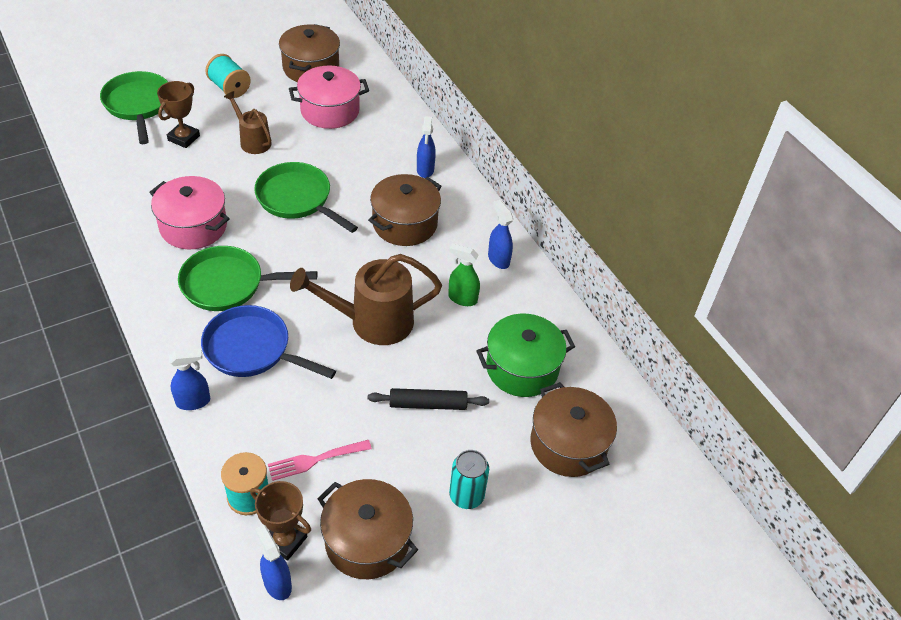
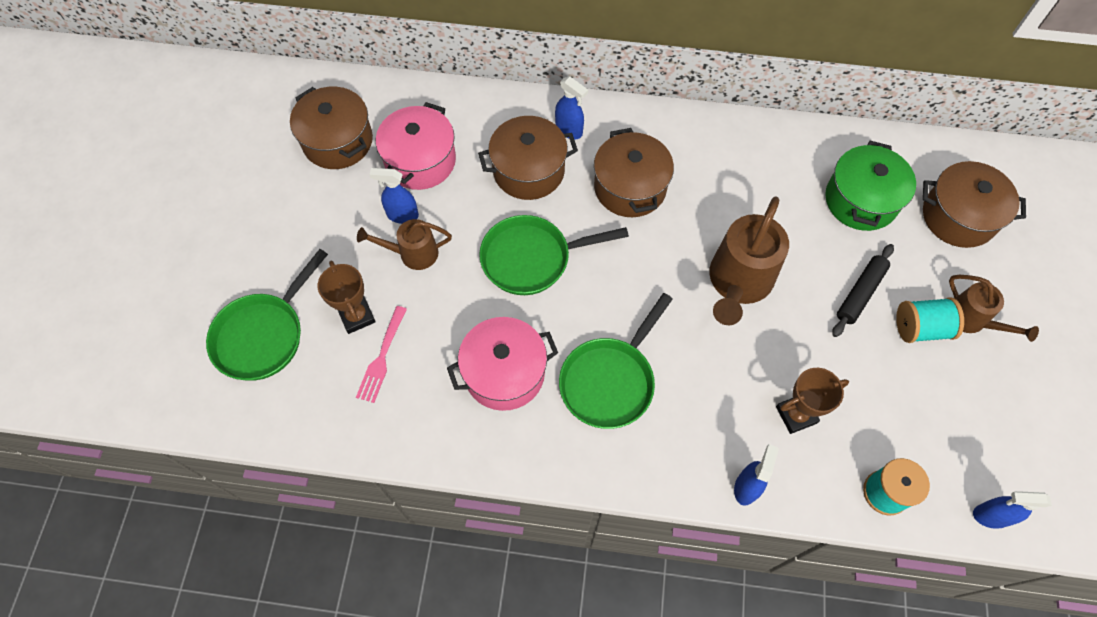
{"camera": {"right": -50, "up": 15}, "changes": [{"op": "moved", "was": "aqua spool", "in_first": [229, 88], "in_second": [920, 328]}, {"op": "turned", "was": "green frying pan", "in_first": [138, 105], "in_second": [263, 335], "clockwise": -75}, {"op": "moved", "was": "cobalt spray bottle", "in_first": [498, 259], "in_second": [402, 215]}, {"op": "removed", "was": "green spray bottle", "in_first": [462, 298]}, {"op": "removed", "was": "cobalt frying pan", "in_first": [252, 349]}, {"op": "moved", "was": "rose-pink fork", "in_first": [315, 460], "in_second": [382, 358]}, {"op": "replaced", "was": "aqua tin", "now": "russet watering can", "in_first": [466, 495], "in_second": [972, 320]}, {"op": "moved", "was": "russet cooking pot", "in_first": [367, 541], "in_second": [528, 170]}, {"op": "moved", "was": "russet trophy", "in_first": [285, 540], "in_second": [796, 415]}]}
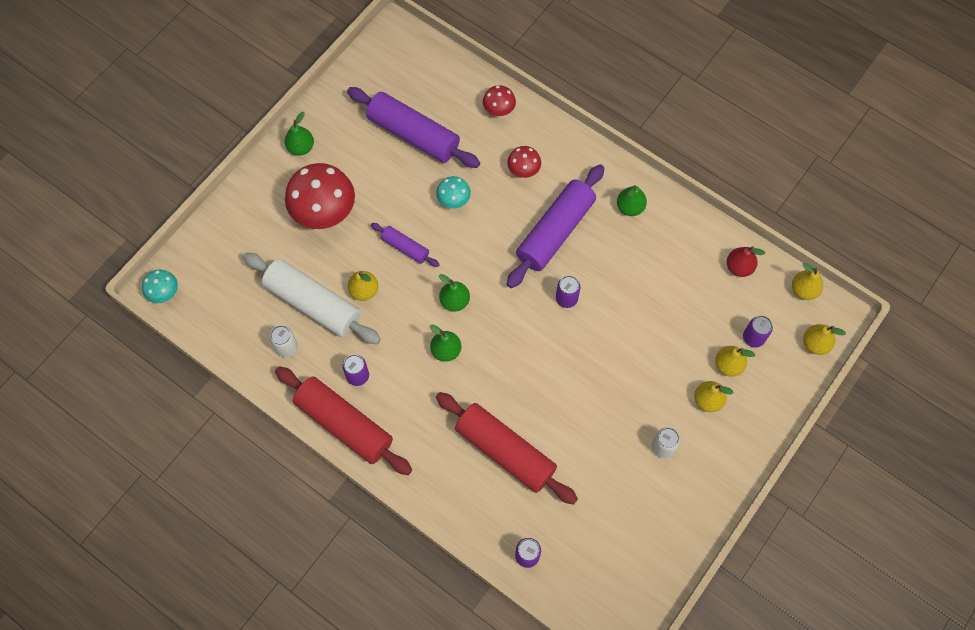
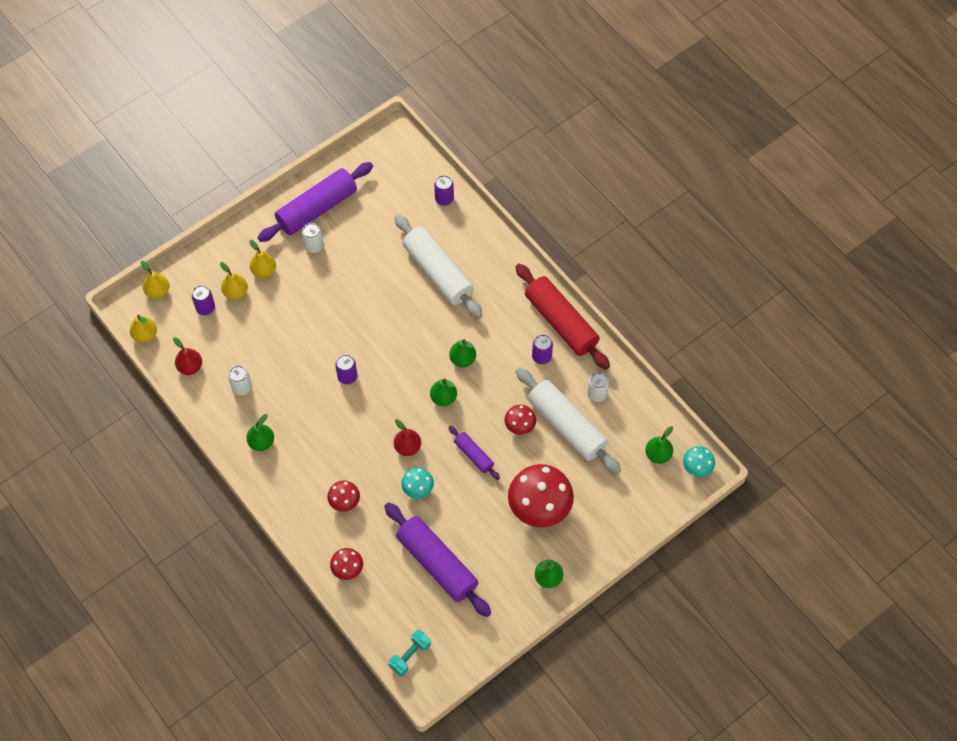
{"camera": {"right": -165, "up": -5}, "changes": [{"op": "moved", "was": "purple pastry roller", "in_first": [555, 231], "in_second": [317, 208]}, {"op": "replaced", "was": "bright yellow toy pear", "now": "scarlet toadstool", "in_first": [364, 291], "in_second": [520, 426]}, {"op": "recoloured", "was": "scarlet pastry roller", "now": "snow-white pastry roller", "in_first": [505, 451], "in_second": [438, 272]}, {"op": "added", "now": "snow-white tin", "in_second": [242, 388]}, {"op": "added", "now": "scarlet toy pear", "in_second": [407, 447]}, {"op": "added", "now": "green toy pear", "in_second": [658, 455]}, {"op": "added", "now": "aqua free weight", "in_second": [410, 655]}]}
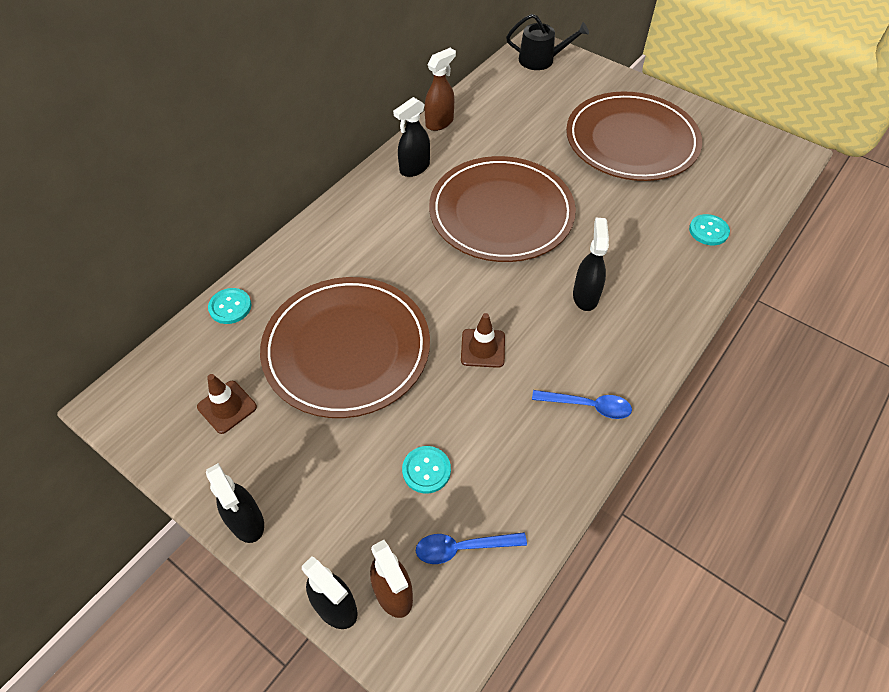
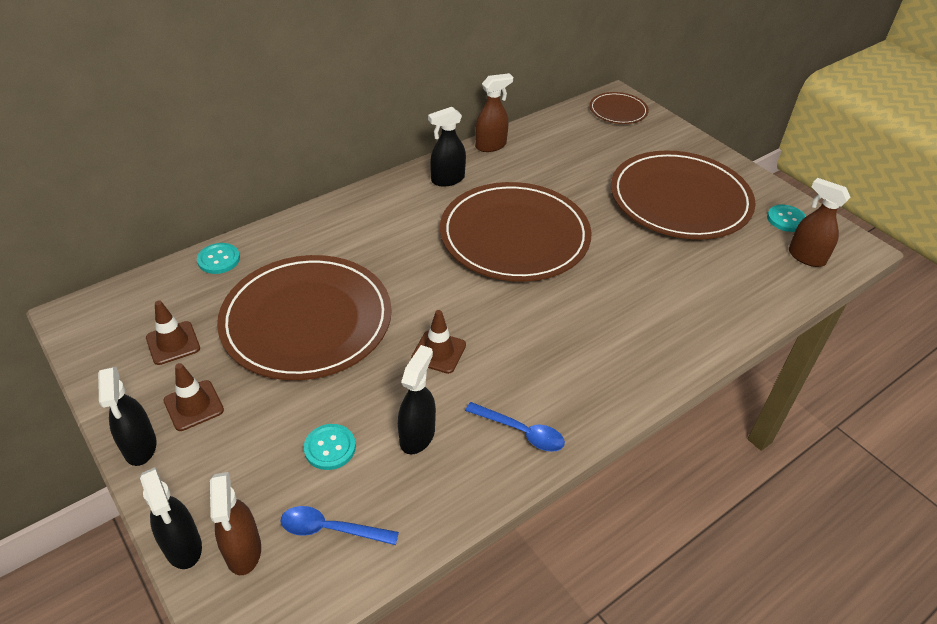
{"camera": {"right": 15, "up": -10}, "changes": [{"op": "replaced", "was": "jet-black watering can", "now": "russet dinner plate", "in_first": [541, 60], "in_second": [618, 111]}, {"op": "moved", "was": "aqua shirt button", "in_first": [708, 231], "in_second": [786, 219]}, {"op": "moved", "was": "jet-black spray bottle", "in_first": [585, 296], "in_second": [417, 435]}, {"op": "added", "now": "russet spray bottle", "in_second": [806, 257]}, {"op": "added", "now": "russet safety cone", "in_second": [193, 405]}]}
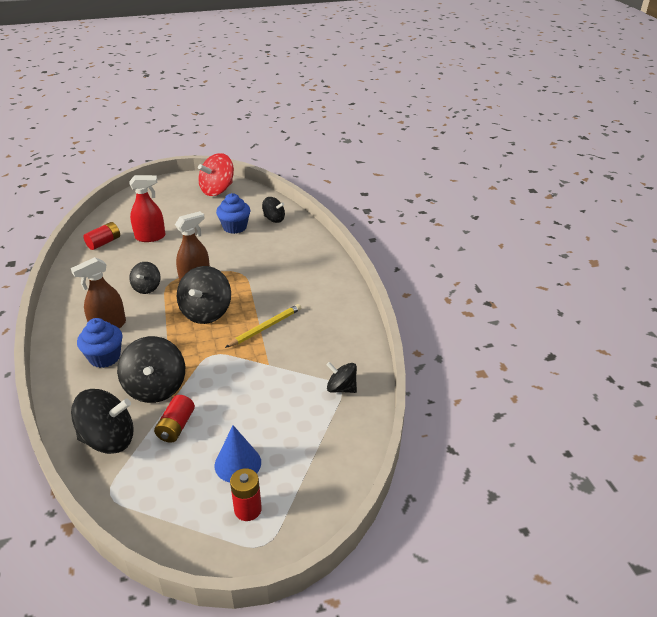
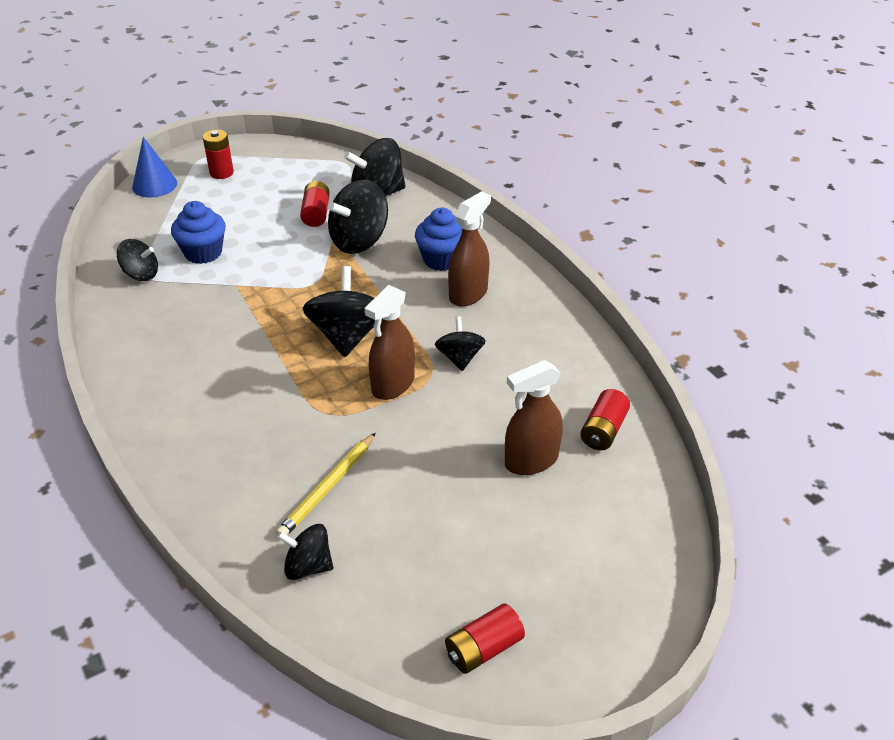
{"camera": {"right": 165, "up": 5}, "changes": [{"op": "replaced", "was": "scarlet toy top", "now": "scarlet battery", "in_first": [217, 190], "in_second": [483, 648]}, {"op": "recoloured", "was": "scarlet spray bottle", "now": "russet spray bottle", "in_first": [150, 237], "in_second": [531, 461]}, {"op": "moved", "was": "cobalt cupcake", "in_first": [235, 227], "in_second": [203, 253]}, {"op": "moved", "was": "bright yellow wooden pencil", "in_first": [265, 327], "in_second": [328, 487]}, {"op": "turned", "was": "jet-black toy top", "in_first": [155, 388], "in_second": [359, 241], "clockwise": -105}, {"op": "moved", "was": "cobalt solid cone", "in_first": [238, 463], "in_second": [154, 185]}]}
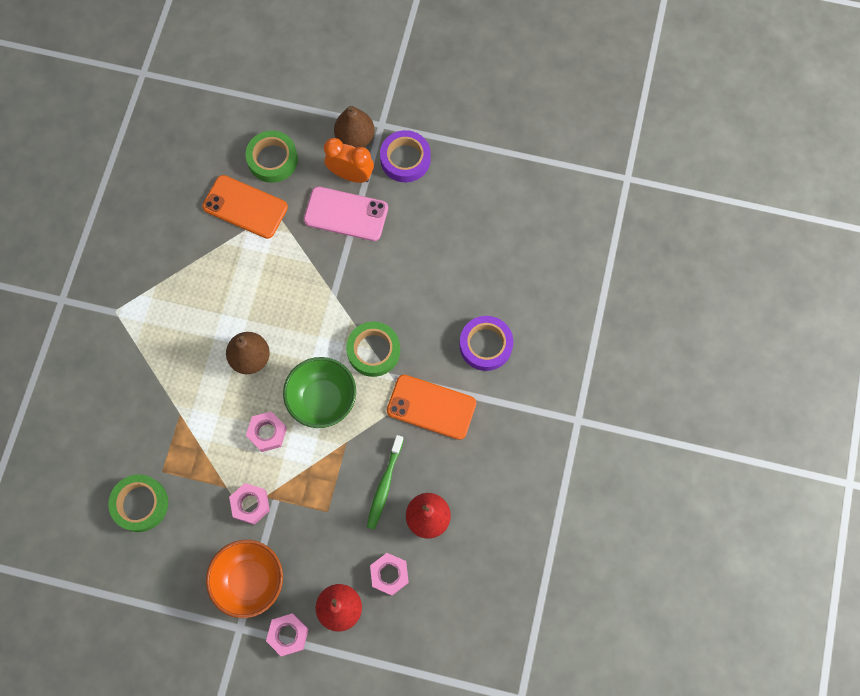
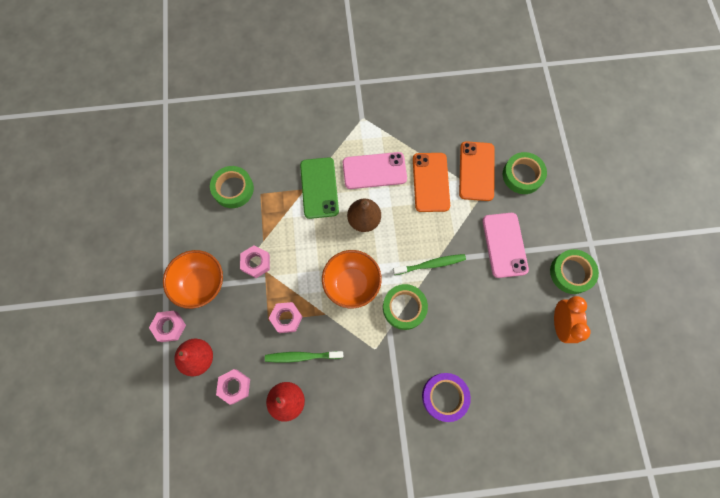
{"camera": {"right": 70, "up": 0}, "changes": [{"op": "removed", "was": "russet toy pear", "in_first": [355, 138]}, {"op": "recoloured", "was": "purple roll of tape", "now": "green roll of tape", "in_first": [405, 159], "in_second": [571, 273]}, {"op": "moved", "was": "orange-coloured bedside clock", "in_first": [351, 175], "in_second": [560, 324]}, {"op": "recoloured", "was": "green serving bowl", "now": "orange-coloured serving bowl", "in_first": [322, 399], "in_second": [352, 284]}, {"op": "moved", "was": "orange-coloured smartphone", "in_first": [431, 407], "in_second": [431, 182]}, {"op": "moved", "was": "rose-pink hex nut", "in_first": [267, 433], "in_second": [286, 318]}, {"op": "added", "now": "rose-pink smartphone", "in_second": [374, 171]}, {"op": "added", "now": "green smartphone", "in_second": [319, 188]}, {"op": "added", "now": "green dental brush", "in_second": [431, 264]}]}
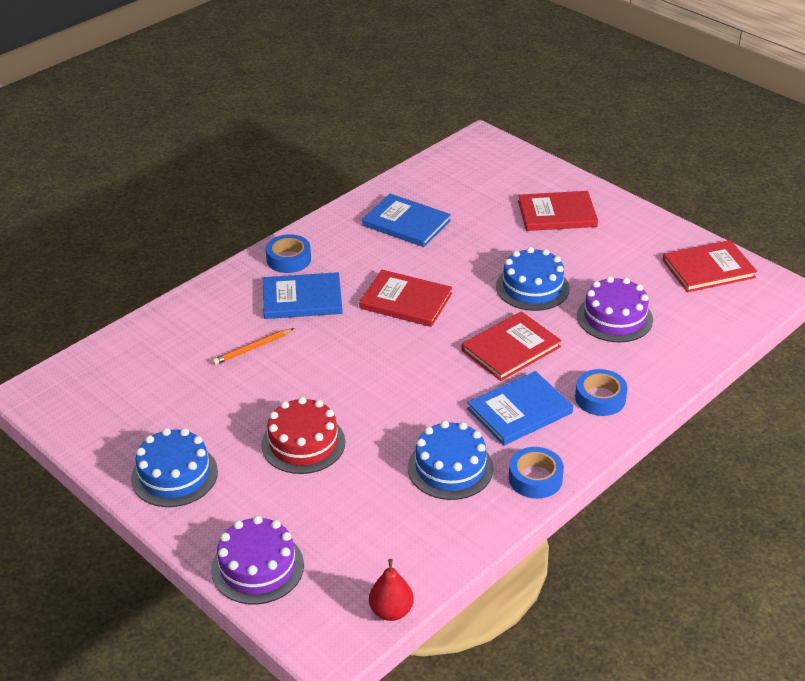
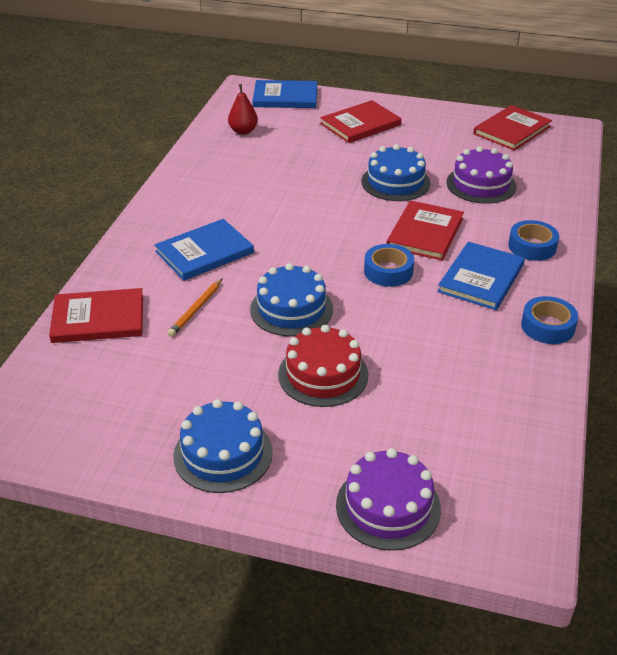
{"camera": {"right": -30, "up": 0}, "changes": [{"op": "moved", "was": "cobalt book", "in_first": [406, 223], "in_second": [285, 97]}, {"op": "moved", "was": "cobalt roll of tape", "in_first": [288, 259], "in_second": [388, 271]}, {"op": "moved", "was": "scarlet book", "in_first": [405, 301], "in_second": [98, 319]}, {"op": "moved", "was": "cobalt gateau", "in_first": [450, 468], "in_second": [291, 309]}, {"op": "moved", "was": "scarlet toy pear", "in_first": [391, 611], "in_second": [243, 131]}]}
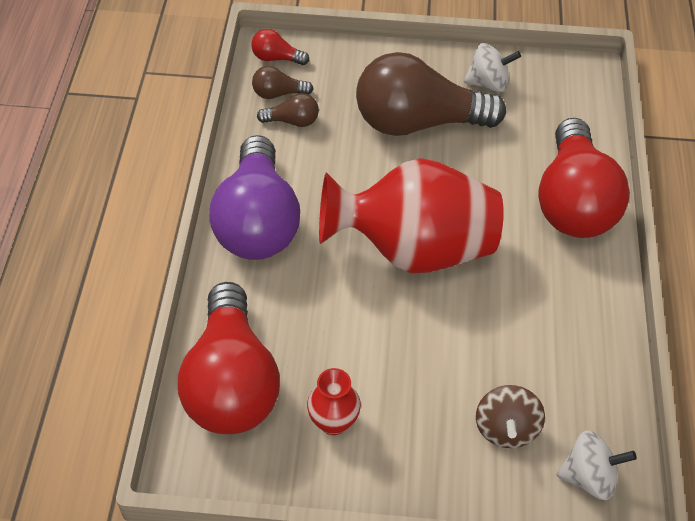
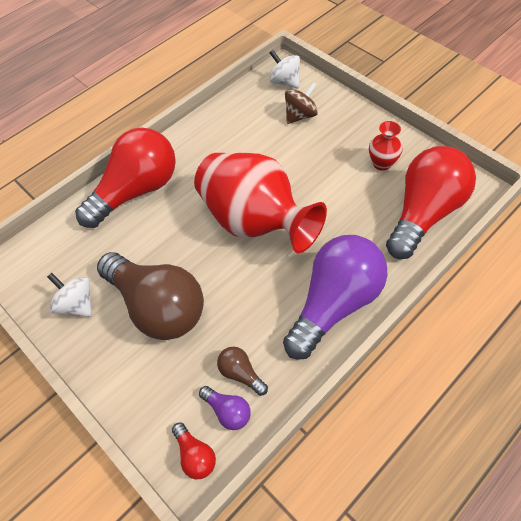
{"camera": {"right": -135, "up": 5}, "changes": [{"op": "recoloured", "was": "russet light bulb", "now": "purple light bulb", "in_first": [278, 94], "in_second": [228, 411]}]}
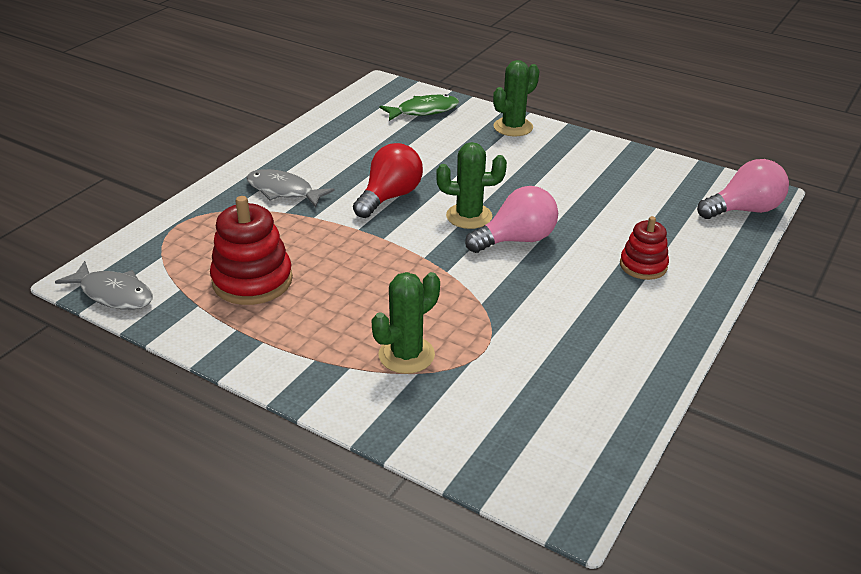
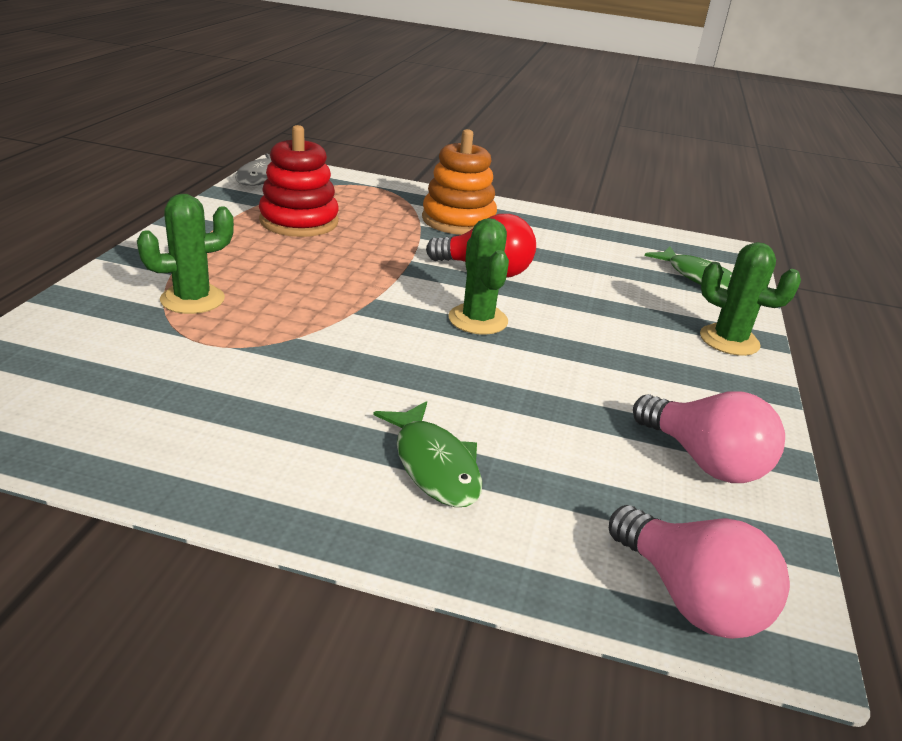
{"camera": {"right": 70, "up": -5}, "changes": [{"op": "replaced", "was": "grey fish figure", "now": "orange-coloured stacking rings", "in_first": [283, 191], "in_second": [458, 220]}, {"op": "moved", "was": "rose-pink light bulb", "in_first": [516, 240], "in_second": [704, 461]}, {"op": "replaced", "was": "scarlet stacking rings", "now": "green fish figure", "in_first": [643, 266], "in_second": [434, 465]}, {"op": "turned", "was": "green prickly plant", "in_first": [406, 355], "in_second": [192, 299], "clockwise": -60}]}
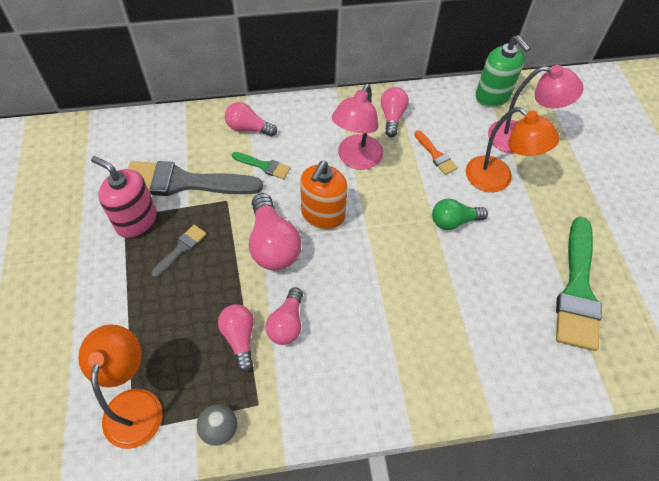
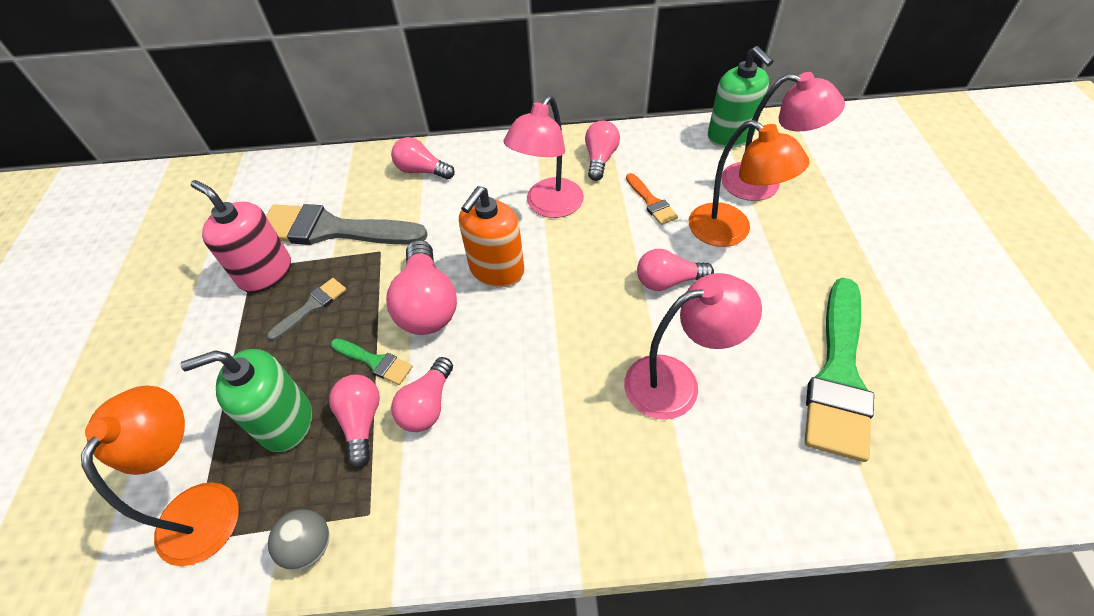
{"camera": {"right": 10, "up": -5}, "changes": [{"op": "moved", "was": "green paintbrush", "in_first": [264, 166], "in_second": [375, 362]}, {"op": "recoloured", "was": "green light bulb", "now": "rose-pink light bulb", "in_first": [454, 221], "in_second": [668, 281]}, {"op": "added", "now": "rose-pink desk lamp", "in_second": [676, 382]}, {"op": "added", "now": "green soap dispenser", "in_second": [285, 421]}]}
